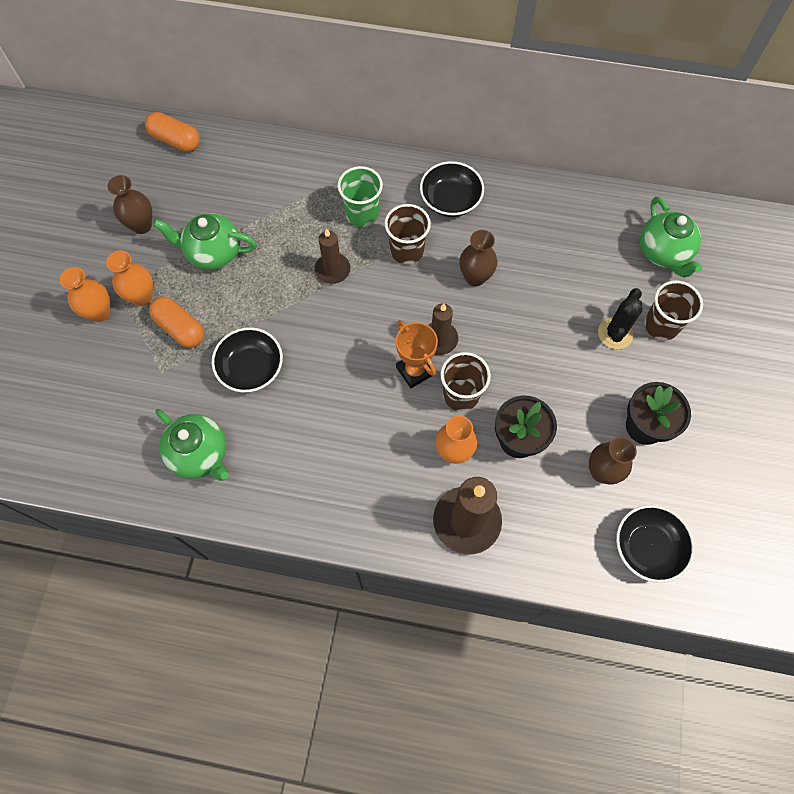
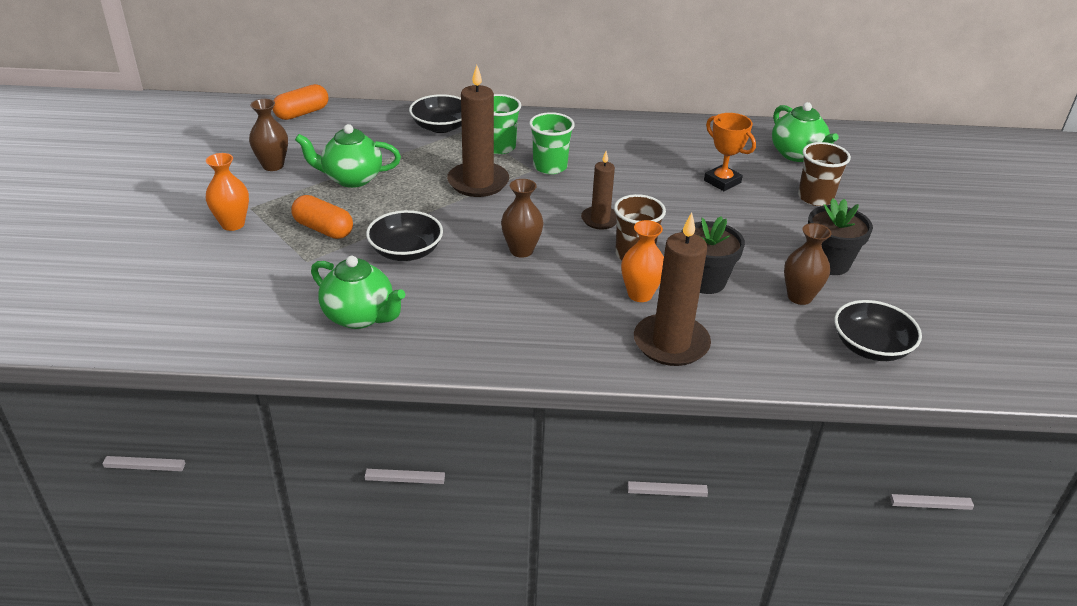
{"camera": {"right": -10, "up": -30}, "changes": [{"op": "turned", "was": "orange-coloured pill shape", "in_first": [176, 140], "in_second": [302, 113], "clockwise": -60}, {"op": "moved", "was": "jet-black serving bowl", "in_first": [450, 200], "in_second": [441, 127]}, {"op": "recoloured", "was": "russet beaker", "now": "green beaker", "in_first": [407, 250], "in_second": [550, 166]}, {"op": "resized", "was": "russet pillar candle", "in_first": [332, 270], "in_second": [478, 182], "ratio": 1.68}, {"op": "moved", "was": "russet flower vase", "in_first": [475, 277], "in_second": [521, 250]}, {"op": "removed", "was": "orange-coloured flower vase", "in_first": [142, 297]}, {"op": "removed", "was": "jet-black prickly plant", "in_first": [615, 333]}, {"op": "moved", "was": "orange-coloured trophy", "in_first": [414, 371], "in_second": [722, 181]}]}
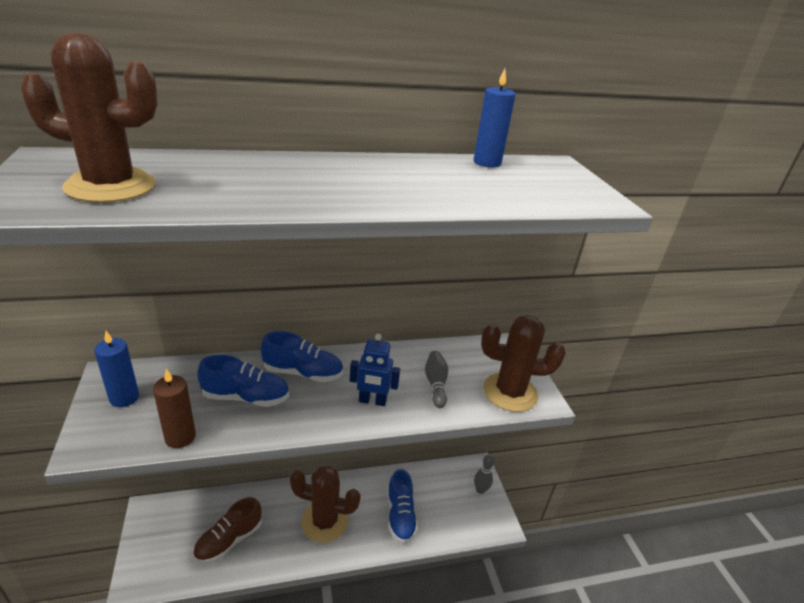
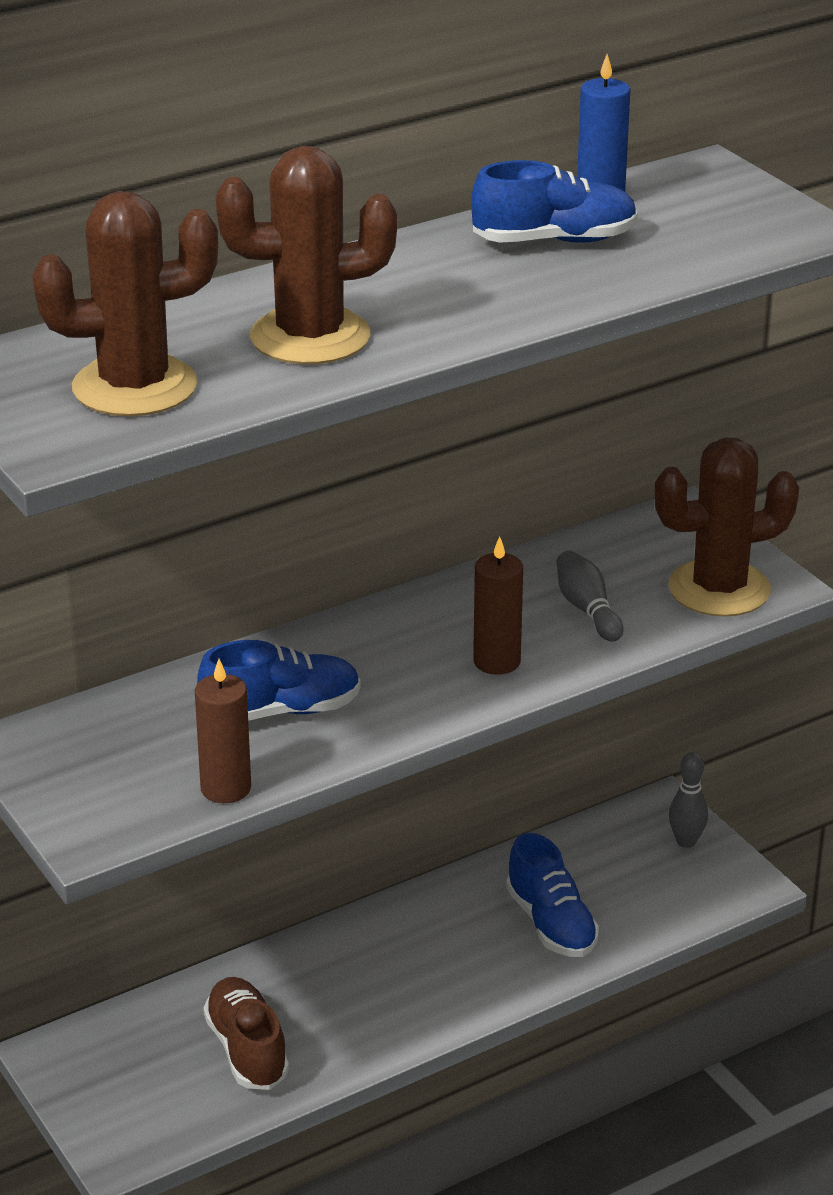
{"camera": {"right": -15, "up": 0}, "changes": [{"op": "removed", "was": "cobalt pillar candle", "in_first": [124, 398]}, {"op": "moved", "was": "cobalt shoe", "in_first": [303, 373], "in_second": [554, 241]}, {"op": "replaced", "was": "cobalt robot", "now": "russet pillar candle", "in_first": [372, 401], "in_second": [496, 661]}, {"op": "moved", "was": "russet prickly plant", "in_first": [324, 521], "in_second": [310, 337]}, {"op": "turned", "was": "russet shoe", "in_first": [229, 540], "in_second": [247, 1050], "clockwise": 135}]}
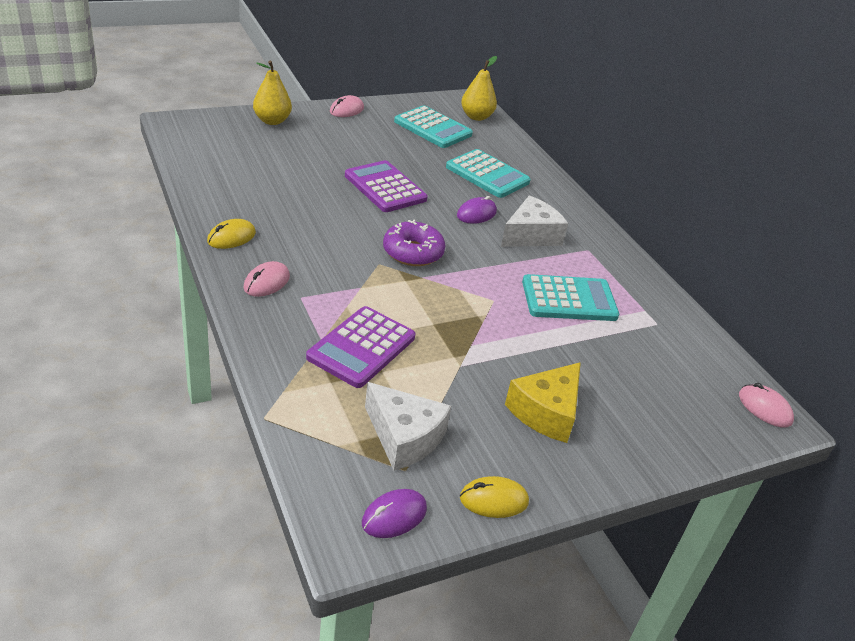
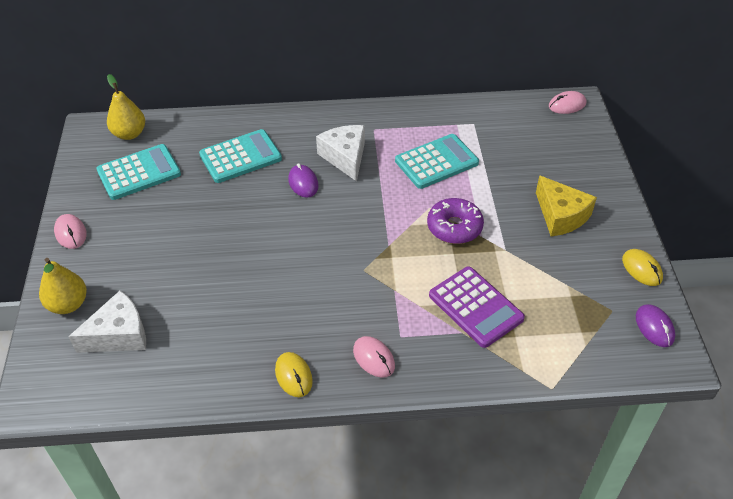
{"camera": {"right": -65, "up": 10}, "changes": [{"op": "removed", "was": "purple calculator", "in_first": [385, 187]}, {"op": "moved", "was": "purple glazed donut", "in_first": [413, 252], "in_second": [454, 227]}, {"op": "turned", "was": "aqua calculator", "in_first": [569, 299], "in_second": [436, 162], "clockwise": 45}, {"op": "moved", "was": "snow-white piece of cheese", "in_first": [404, 437], "in_second": [119, 335]}, {"op": "turned", "was": "bright yellow PC mouse", "in_first": [494, 500], "in_second": [642, 269], "clockwise": -45}]}
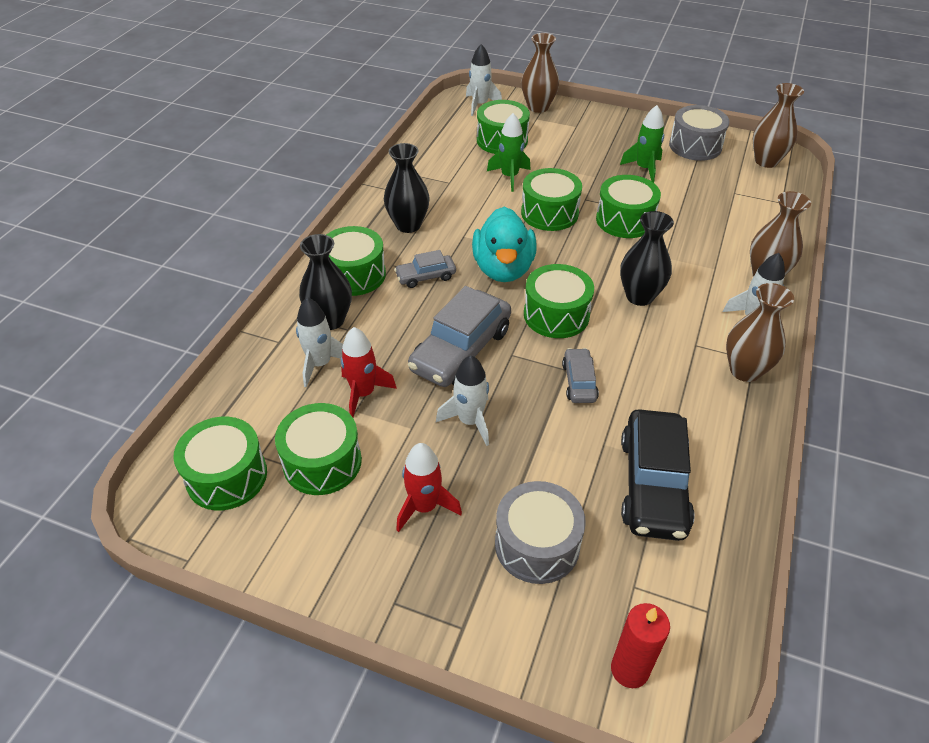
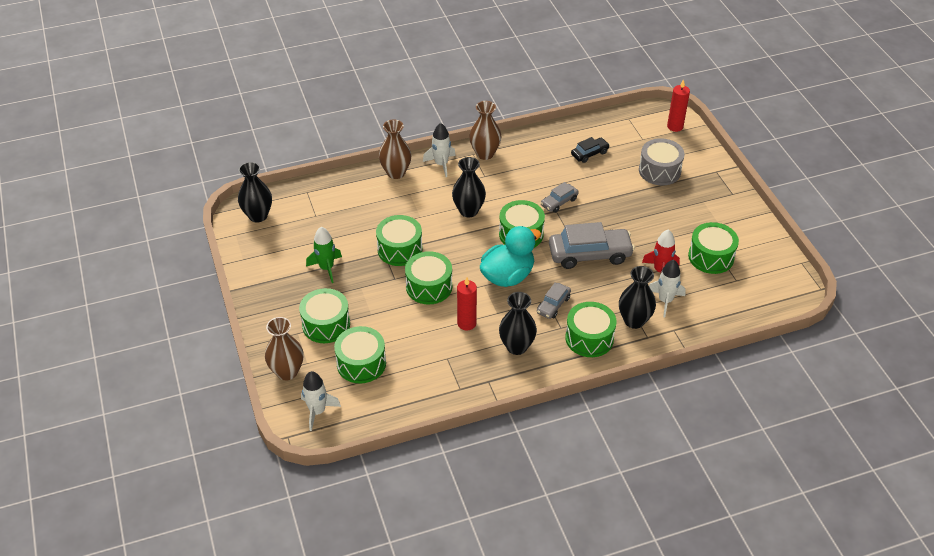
{"camera": {"right": -130, "up": 0}, "changes": [{"op": "recoloured", "was": "russet flower vase", "now": "jet-black flower vase", "in_first": [766, 161], "in_second": [258, 216]}, {"op": "removed", "was": "grey snare drum", "in_first": [695, 146]}, {"op": "removed", "was": "green spaceship", "in_first": [509, 177]}, {"op": "turned", "was": "grey automobile", "in_first": [426, 276], "in_second": [553, 305], "clockwise": 90}, {"op": "removed", "was": "snow-white spaceship", "in_first": [470, 421]}, {"op": "resized", "was": "jet-black automobile", "in_first": [653, 484], "in_second": [589, 153], "ratio": 0.52}, {"op": "moved", "was": "green snare drum", "in_first": [227, 476], "in_second": [326, 324]}, {"op": "removed", "was": "scarlet spaceship", "in_first": [424, 506]}, {"op": "added", "now": "scarlet pillar candle", "in_second": [466, 323]}]}
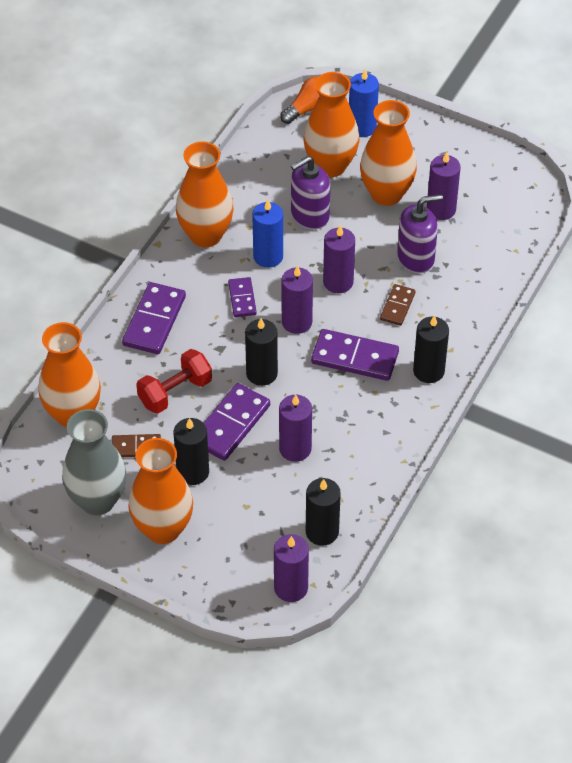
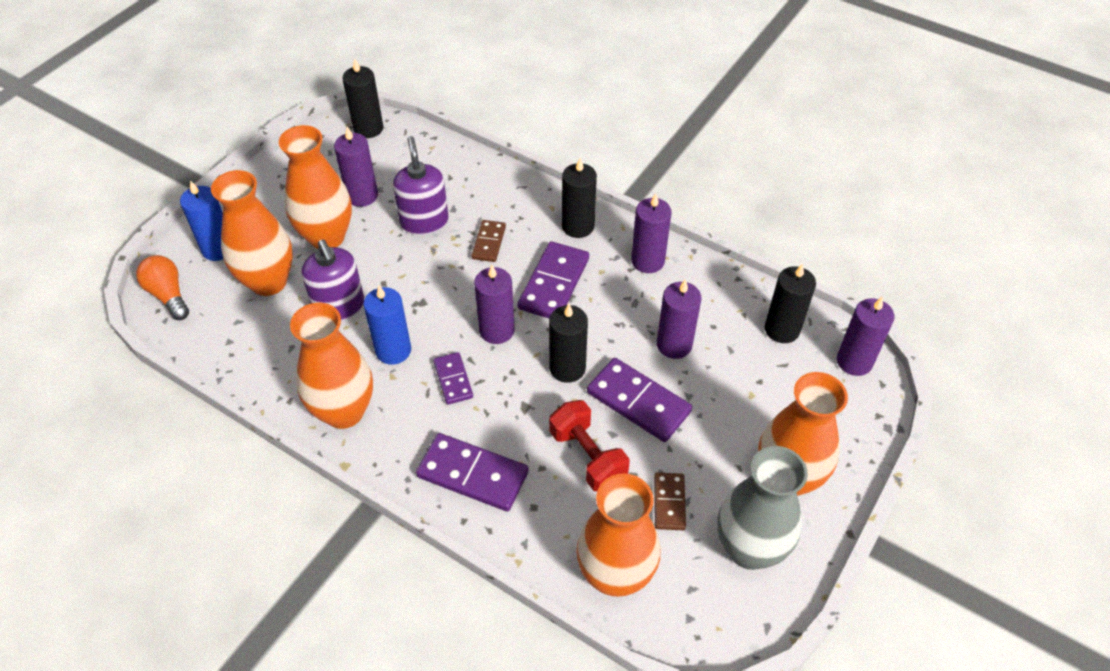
{"camera": {"right": -85, "up": 0}, "changes": [{"op": "moved", "was": "purple pillar candle", "in_first": [338, 282], "in_second": [647, 261]}, {"op": "turned", "was": "purple domino tile", "in_first": [242, 299], "in_second": [453, 380], "clockwise": 75}, {"op": "turned", "was": "russet domino tile", "in_first": [397, 306], "in_second": [488, 242], "clockwise": 75}, {"op": "moved", "was": "jet-black pillar candle", "in_first": [193, 472], "in_second": [368, 128]}]}
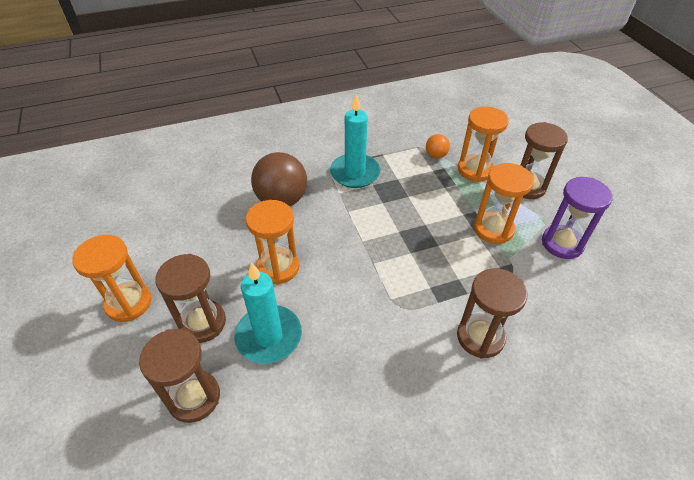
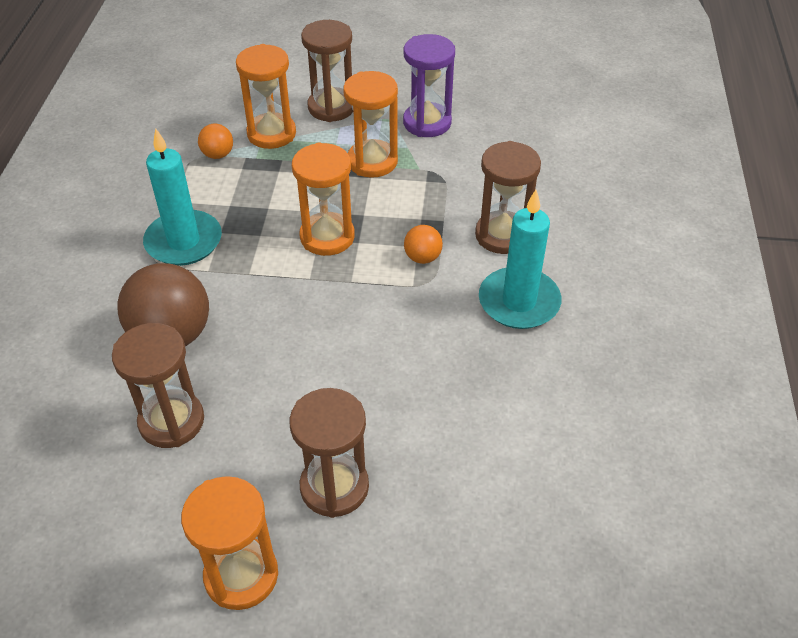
{"camera": {"right": -65, "up": 0}, "changes": [{"op": "moved", "was": "orange-coloured sandglass", "in_first": [278, 267], "in_second": [327, 237]}, {"op": "moved", "was": "aqua pillar candle", "in_first": [269, 336], "in_second": [519, 302]}, {"op": "moved", "was": "russet sandglass", "in_first": [194, 397], "in_second": [171, 421]}, {"op": "added", "now": "orange-coloured sphere", "in_second": [422, 257]}]}
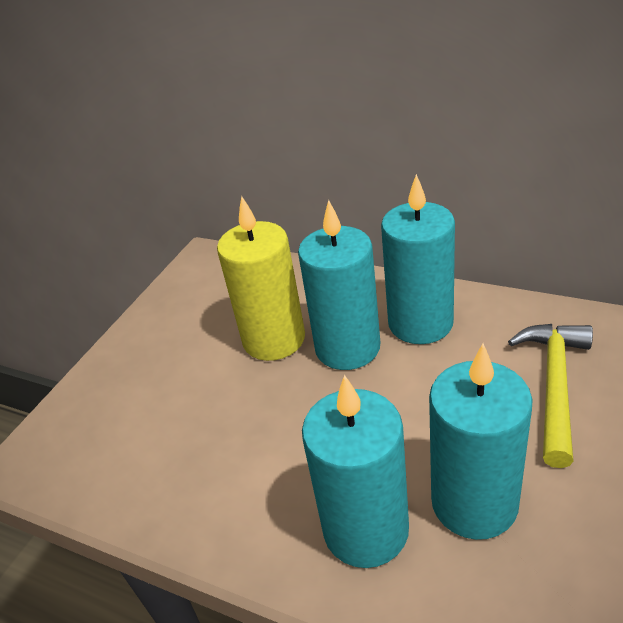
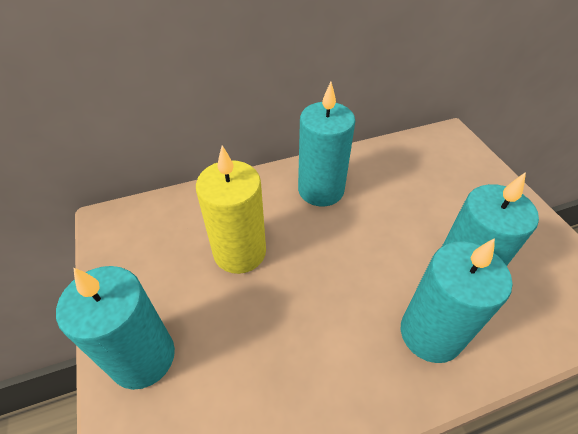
{"camera": {"right": -50, "up": 10}, "changes": [{"op": "moved", "was": "aqua pillar candle", "in_first": [347, 347], "in_second": [143, 357]}, {"op": "removed", "was": "bright yellow claw hammer", "in_first": [555, 385]}]}
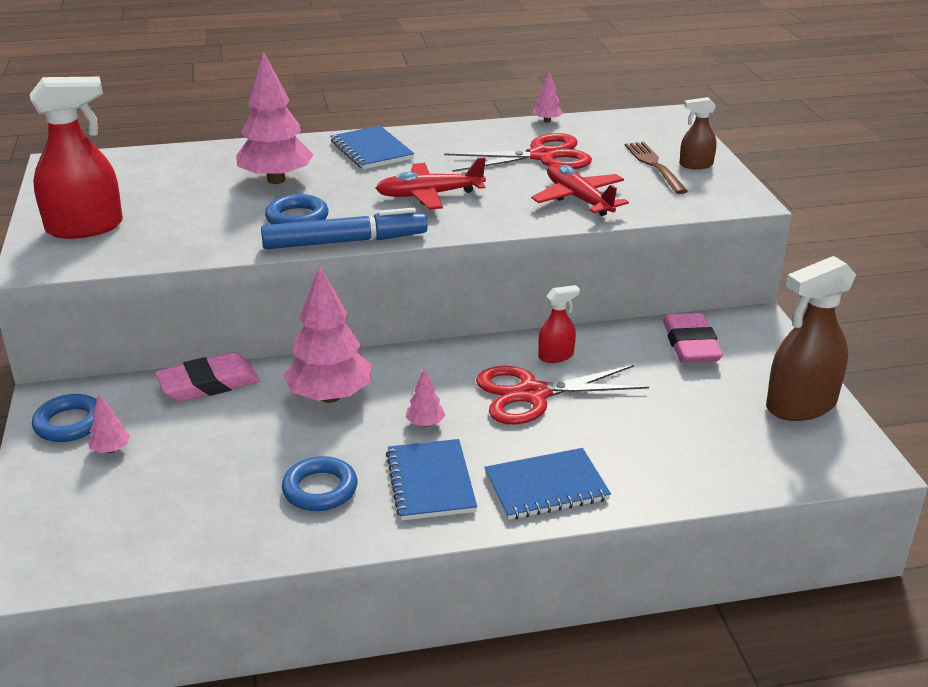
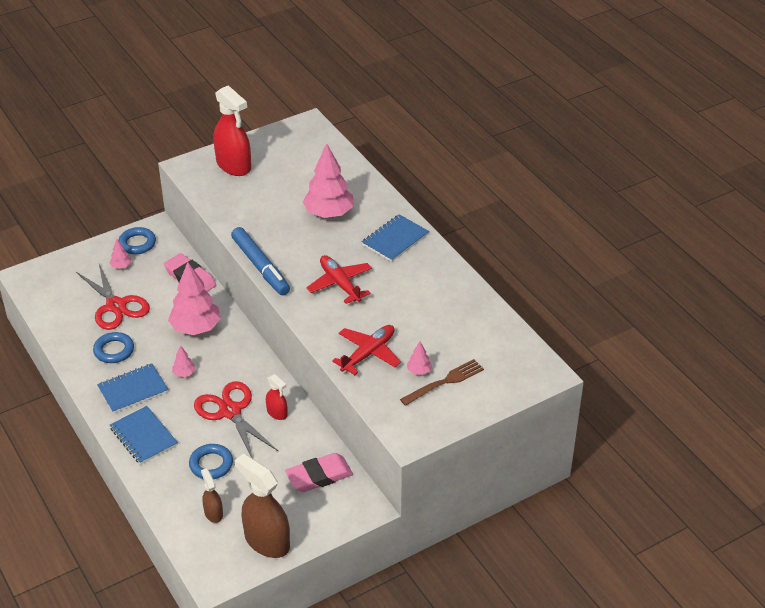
{"camera": {"right": 70, "up": 10}, "changes": [{"op": "moved", "was": "rose-pink fir tree", "in_first": [547, 121], "in_second": [419, 371]}, {"op": "moved", "was": "russet spray bottle", "in_first": [696, 165], "in_second": [213, 513]}, {"op": "moved", "was": "scarlet shears", "in_first": [542, 156], "in_second": [116, 306]}, {"op": "moved", "was": "cobalt hoop", "in_first": [297, 218], "in_second": [211, 464]}]}
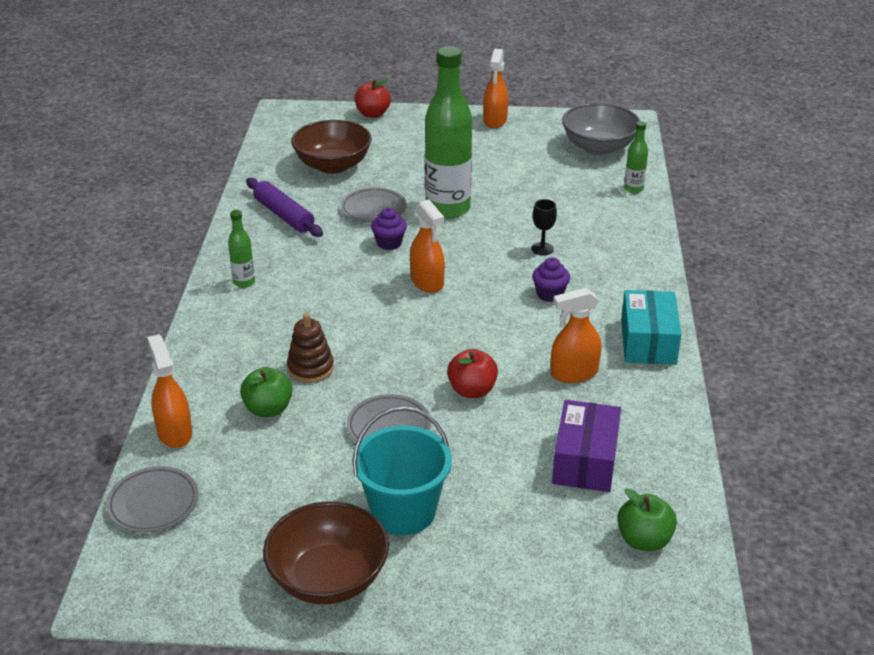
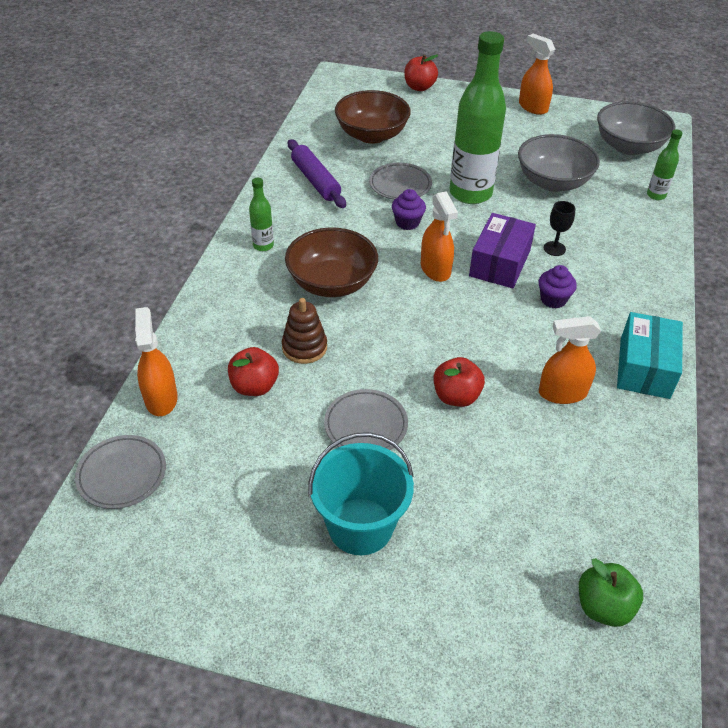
{"camera": {"right": 10, "up": 10}, "changes": [{"op": "turned", "was": "orange-coloured spray bottle", "in_first": [495, 121], "in_second": [532, 107], "clockwise": 120}, {"op": "recoloured", "was": "green toy apple", "now": "scarlet toy apple", "in_first": [268, 409], "in_second": [254, 386]}, {"op": "moved", "was": "purple parcel", "in_first": [585, 460], "in_second": [499, 263]}, {"op": "moved", "was": "russet serving bowl", "in_first": [328, 578], "in_second": [332, 283]}, {"op": "added", "now": "grey serving bowl", "in_second": [553, 182]}]}
